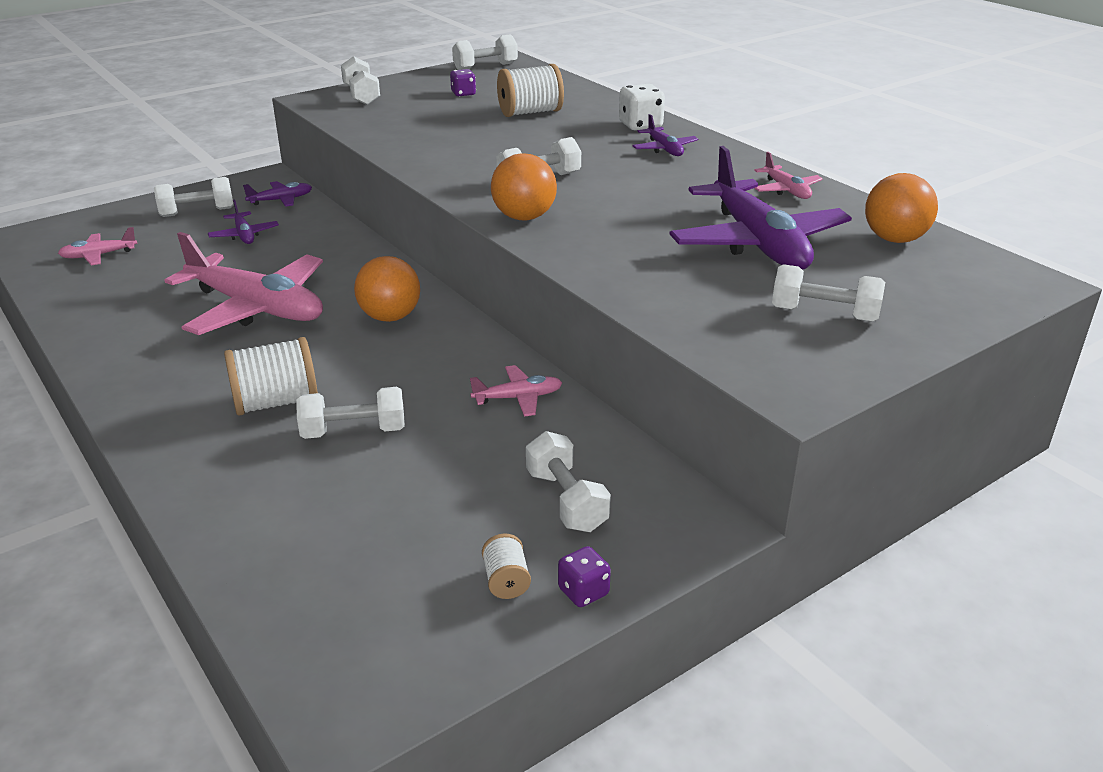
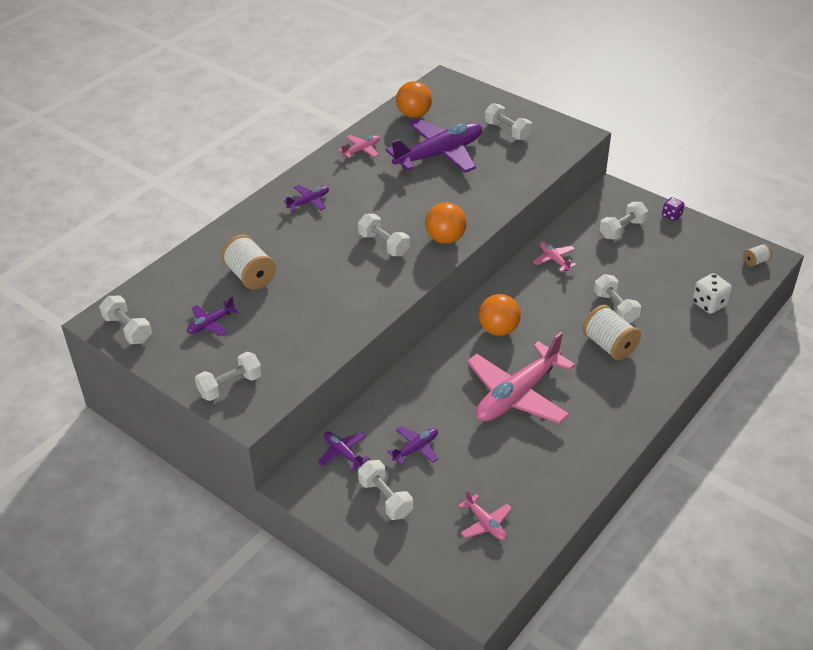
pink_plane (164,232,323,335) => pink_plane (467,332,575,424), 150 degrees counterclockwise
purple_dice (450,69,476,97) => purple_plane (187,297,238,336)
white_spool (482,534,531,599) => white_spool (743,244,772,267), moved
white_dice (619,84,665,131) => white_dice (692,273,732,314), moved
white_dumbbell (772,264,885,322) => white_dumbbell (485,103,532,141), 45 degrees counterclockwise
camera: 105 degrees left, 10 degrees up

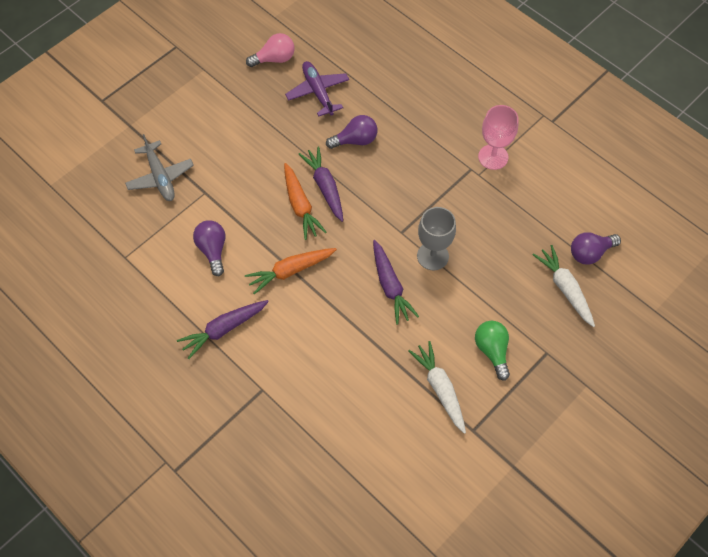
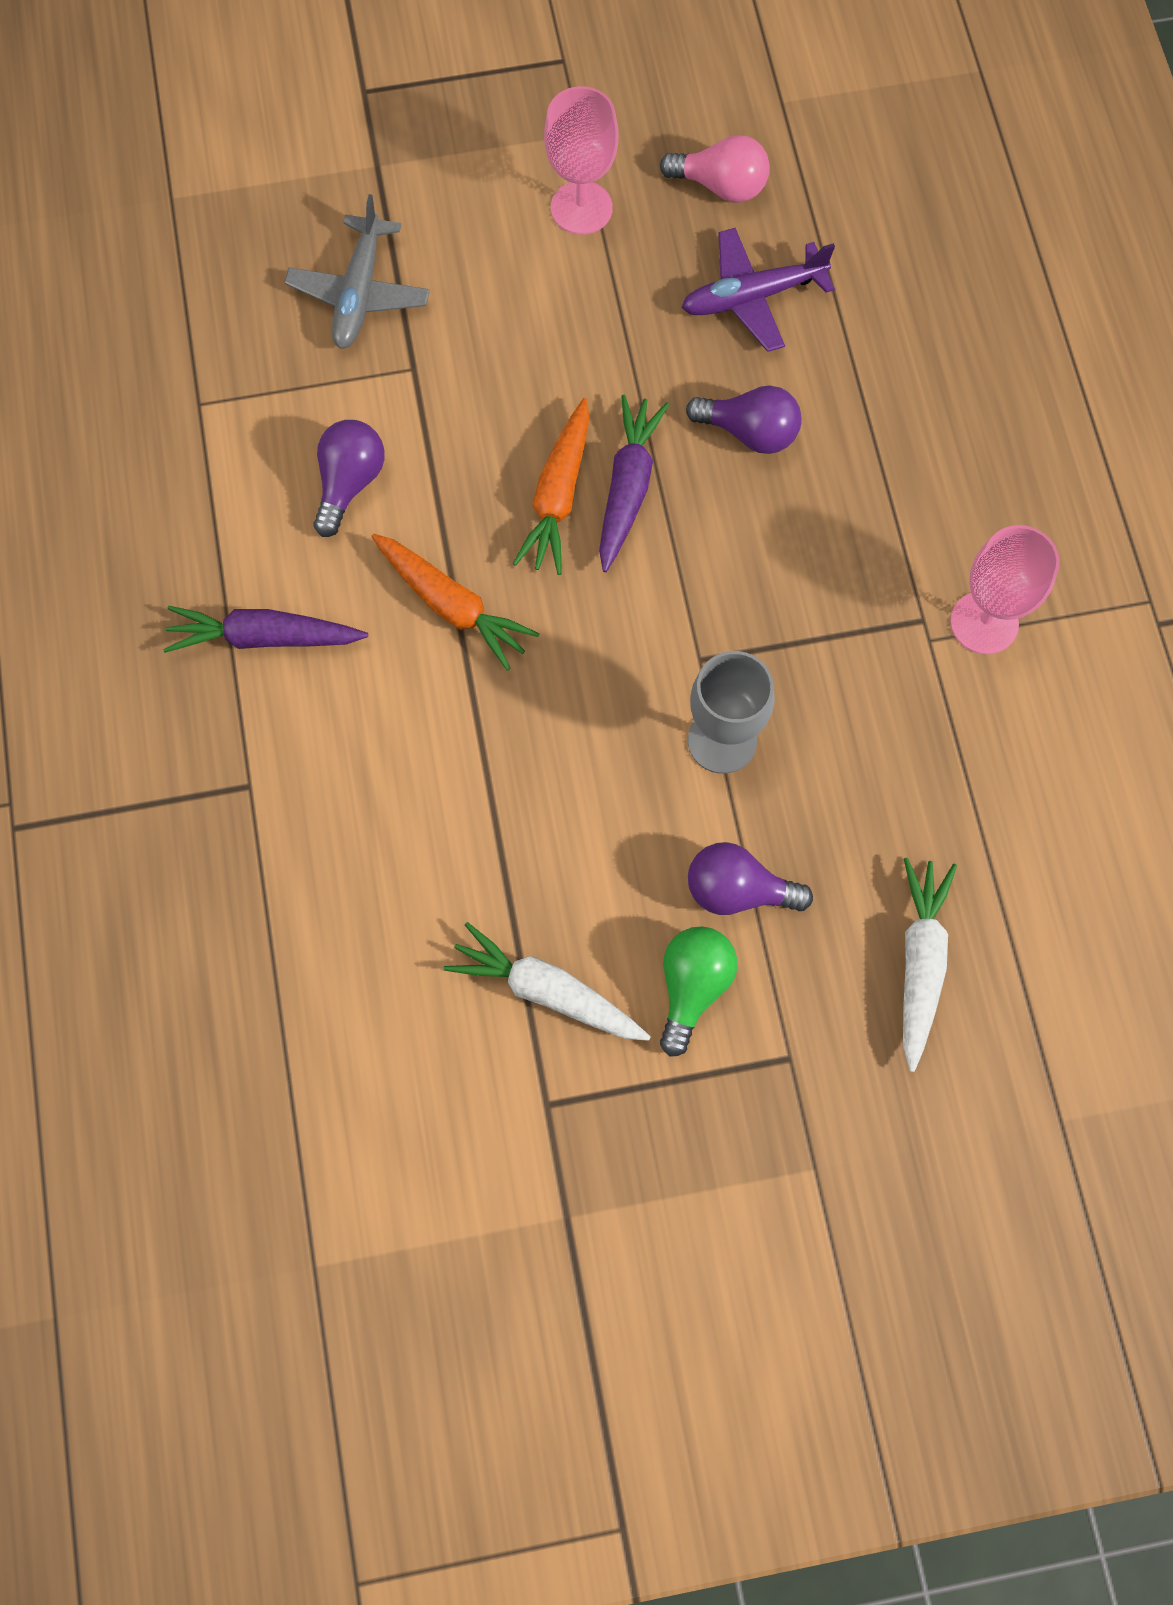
orange_carrot (245,248,337,295) => orange_carrot (371,534,540,671), 150 degrees counterclockwise
purple_plane (285,61,349,116) => purple_plane (681,228,835,352), 120 degrees counterclockwise
purple_carrot (373,240,419,324) => nothing
white_carrot (408,341,466,434) => white_carrot (444,922,651,1041), 75 degrees counterclockwise
purple_light_bulb (571,232,621,265) => purple_light_bulb (688,842,813,915), moved
nothing => pink_goblet (544,86,618,235)
camera: 35 degrees right, 10 degrees up

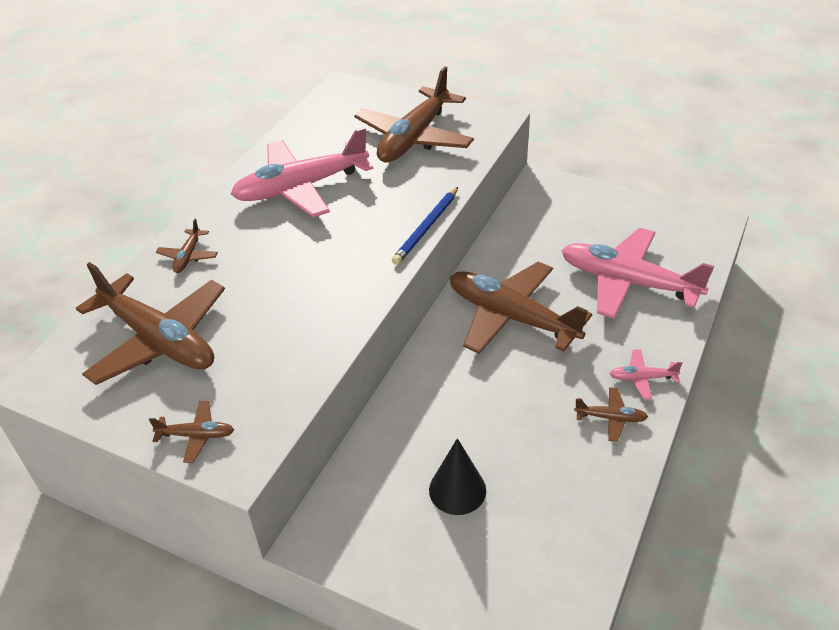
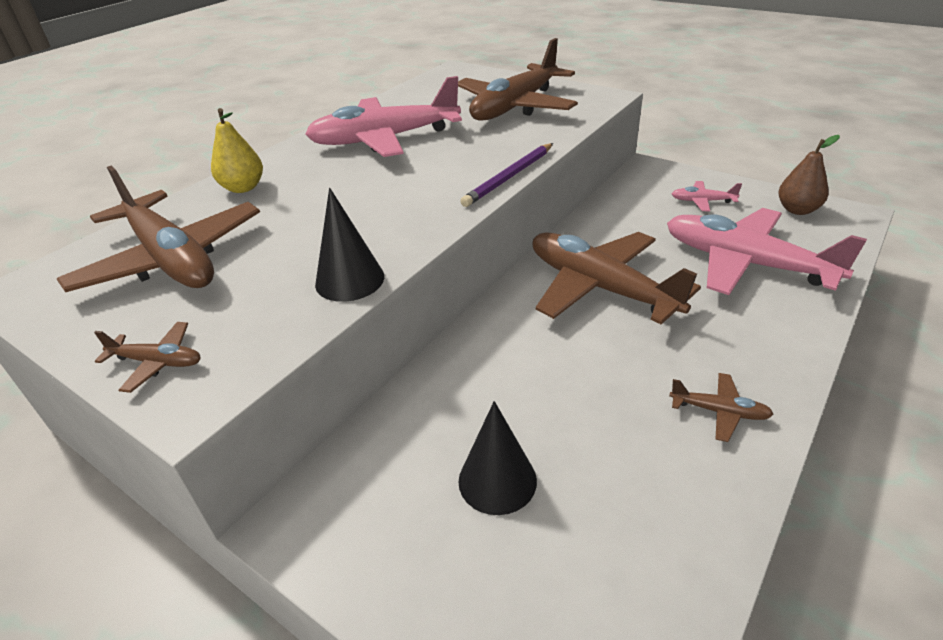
brown_plane (156,219,218,273) => yellow_pear (211,108,263,193)
blue_pencil (392,187,458,265) => purple_pencil (461,143,553,207)
pink_plane (609,350,682,399) => pink_plane (672,181,742,212), moved
nothing => black_cone (315,188,384,302)
nothing => brown_pear (778,135,840,215)
camera: 10 degrees right, 5 degrees down

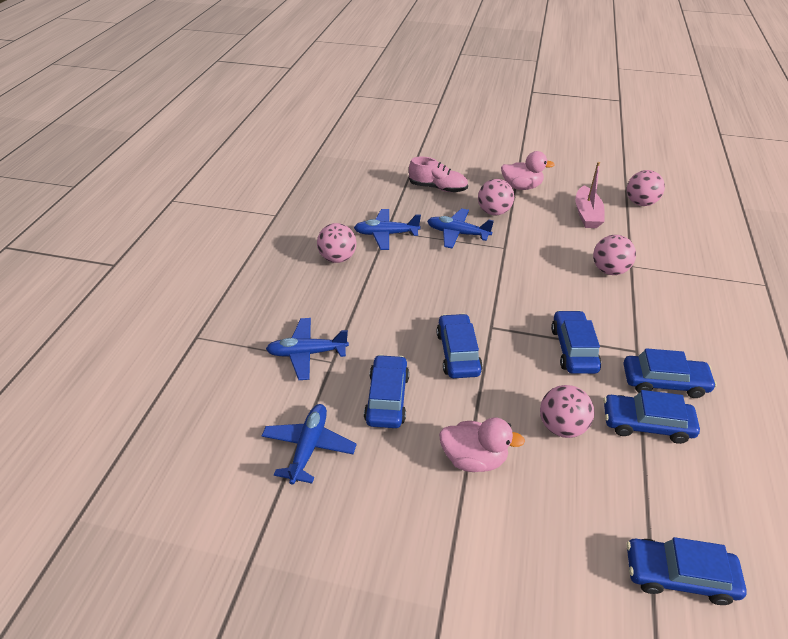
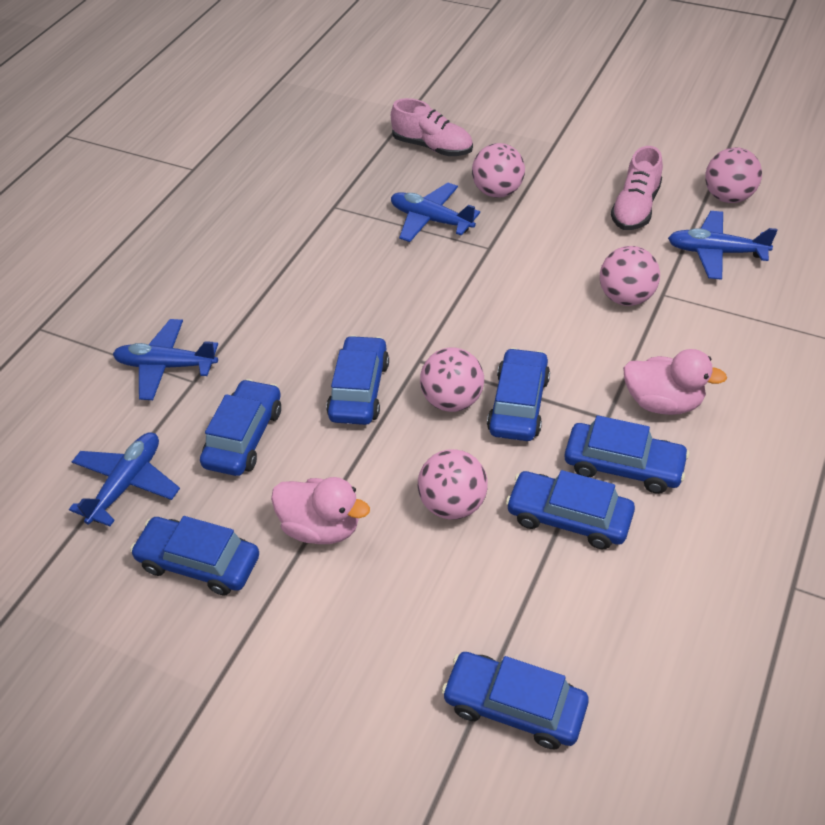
pink_ball (317,223,357,263) => pink_ball (420,347,484,412), moved
blue_plane (354,209,421,250) => blue_plane (668,211,778,280), moved
pink_duck (501,151,555,190) => pink_duck (623,349,727,415), moved
pink_boat (575,162,605,228) => pink_shoe (611,146,663,230)
nothing => blue_car (130,516,259,596)
camera: 15 degrees right, 5 degrees up

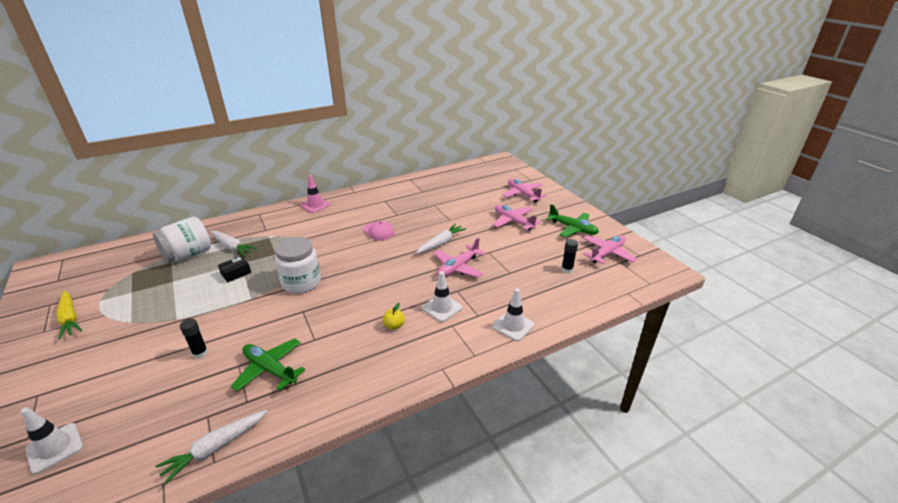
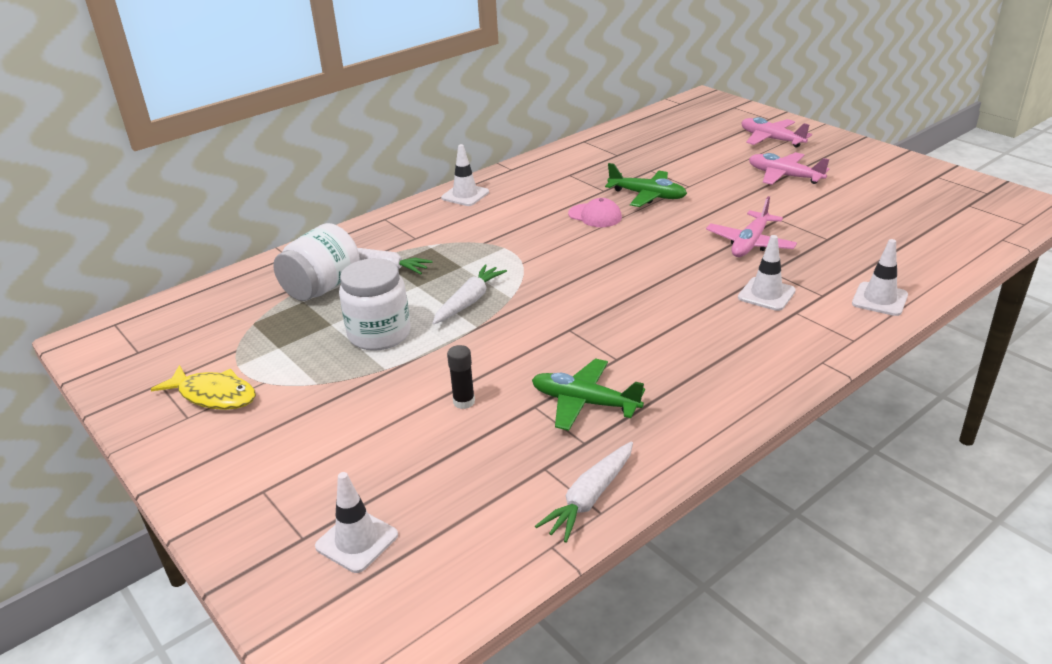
yellow_carrot (56,291,82,340) => yellow_fish (151,365,256,410)
black_box (218,256,251,282) => nothing
white_jar (275,237,321,294) => white_jar (339,258,410,351), moved
pink_traffic_cone (300,175,330,213) => white_traffic_cone (441,144,489,206)
yellow_apple (383,303,405,330) => nothing
white_carrot (416,224,466,254) => white_carrot (432,264,507,324), moved
green_plane (546,204,599,237) => green_plane (605,163,687,207), moved
black_glue_stick (561,239,578,273) => nothing
pink_plane (583,235,637,264) => nothing
camera: 10 degrees left, 0 degrees up

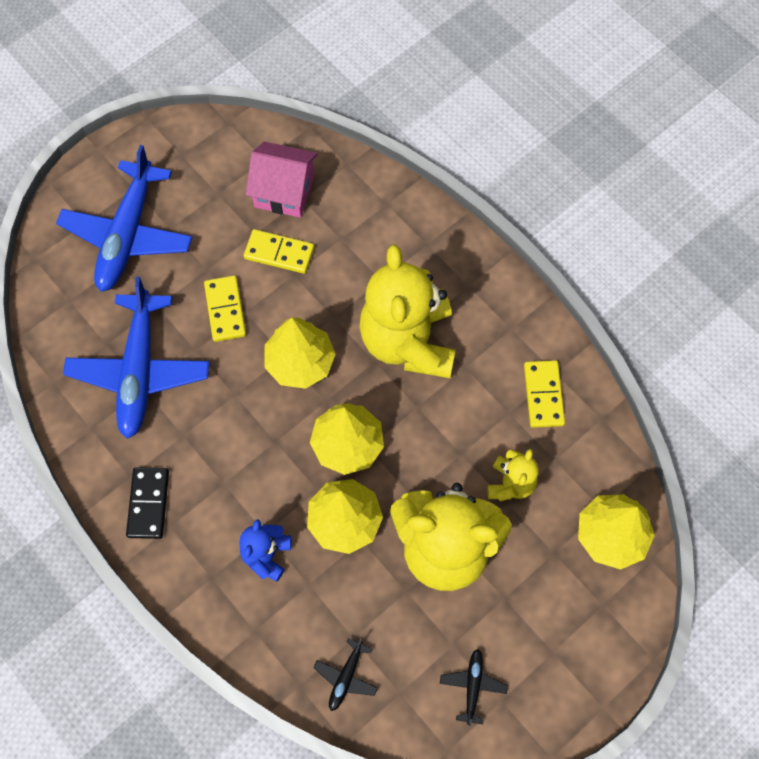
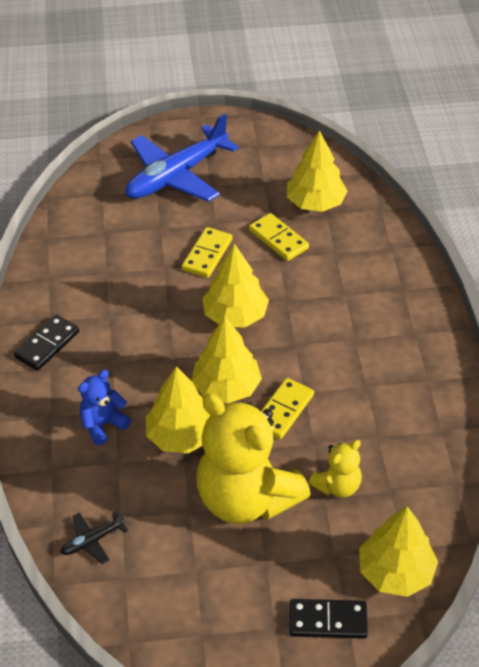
blue_plane (63,277,209,439) => nothing
pink_house (246,141,318,218) => yellow_tree (287,130,347,212)
yellow_teddy_bear (359,245,456,378) => nothing
black_plane (440,649,508,726) => nothing
yellow_domino (524,360,565,428) => yellow_domino (261,378,314,439), moved
nothing => black_domino (290,599,368,639)
camera: 35 degrees right, 20 degrees down

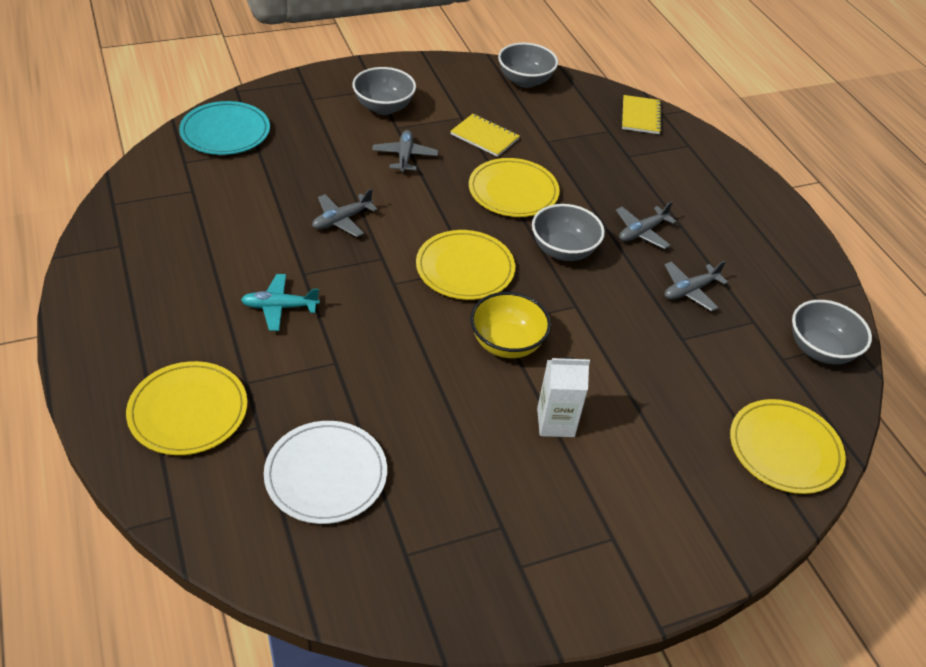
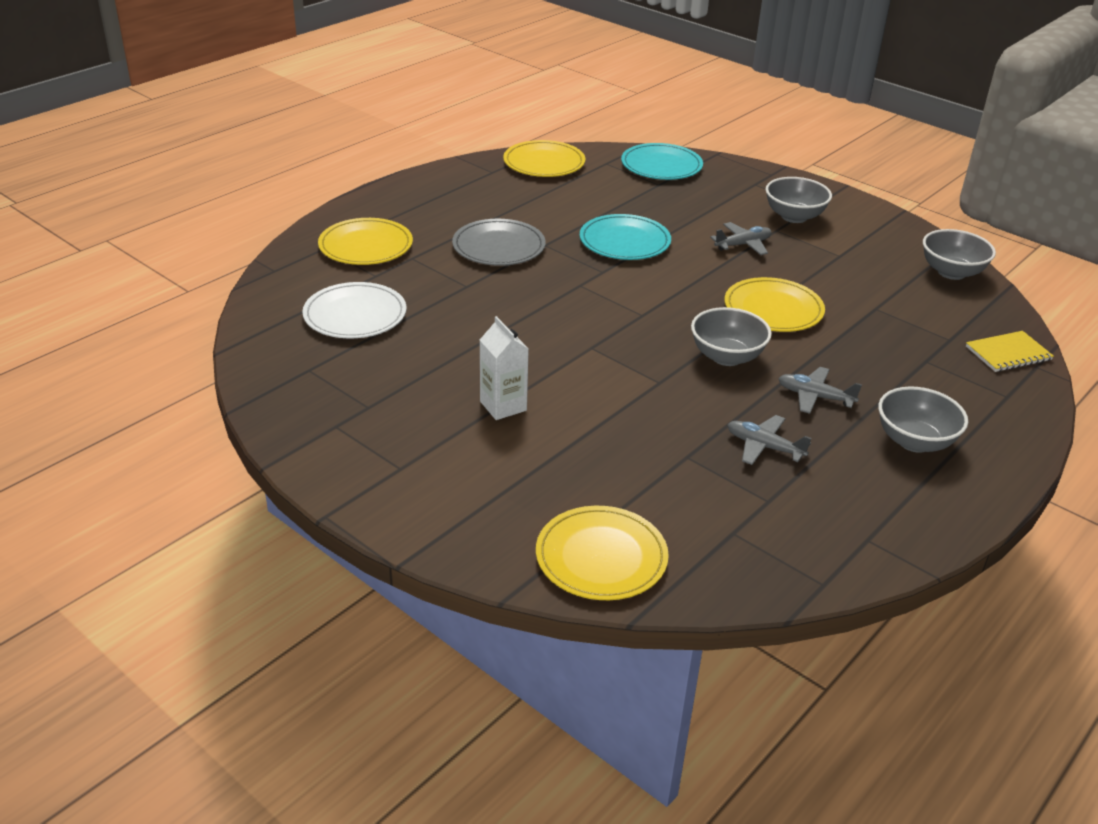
turquoise_plane (241,274,320,331) => grey_plate (452,219,546,266)
grey_plane (312,188,378,237) => turquoise_plate (580,214,671,260)
yellow_plate (416,230,515,300) => yellow_plate (503,140,585,177), moved
yellow_notebook (450,114,520,157) => nothing
yellow_bowl (470,292,551,358) => nothing
grey_bowl (792,300,872,364) => grey_bowl (878,386,968,453), moved
camera: 65 degrees right, 10 degrees down

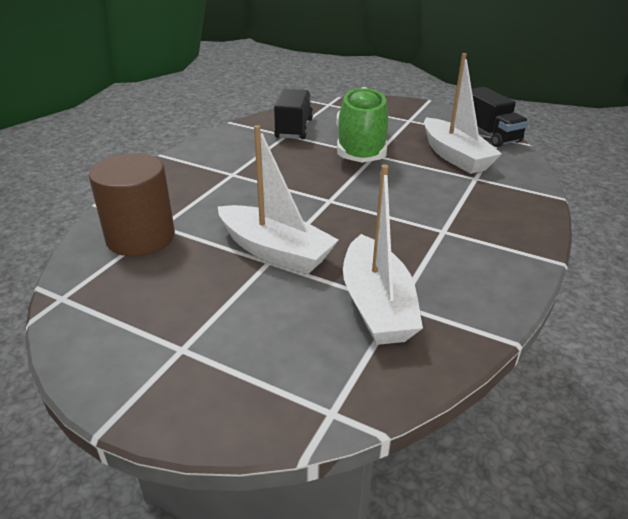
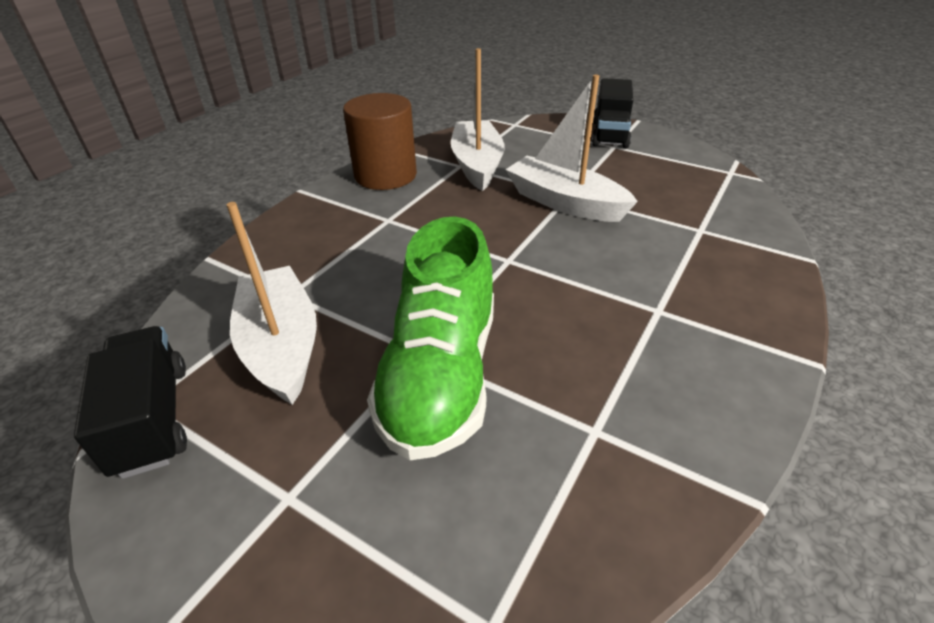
brown_cylinder (89,153,175,256) => brown_cylinder (343,93,417,190), moved
black_truck (274,89,313,139) => black_truck (592,78,633,148), moved
camera: 175 degrees left, 5 degrees up

